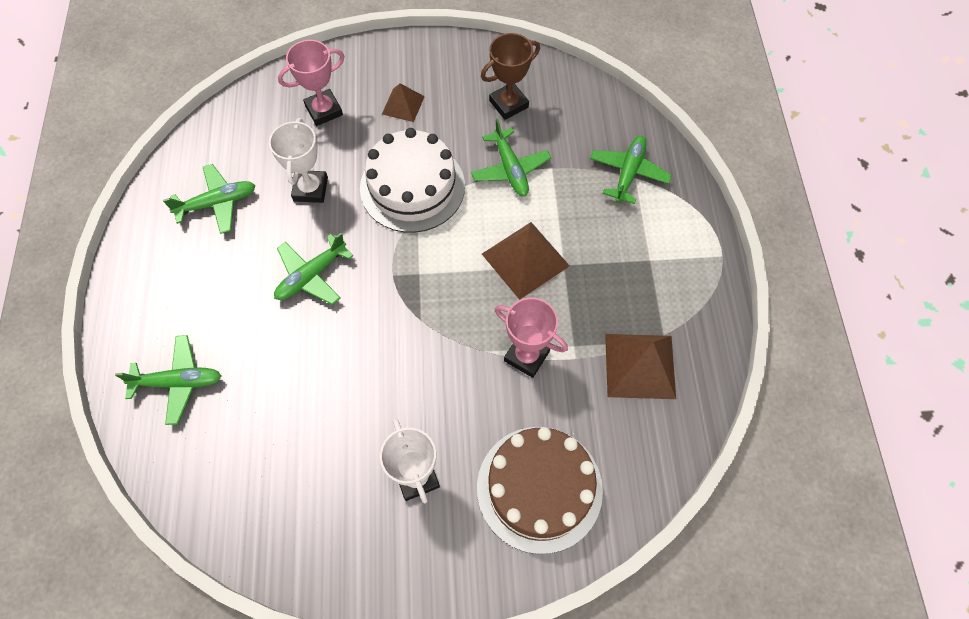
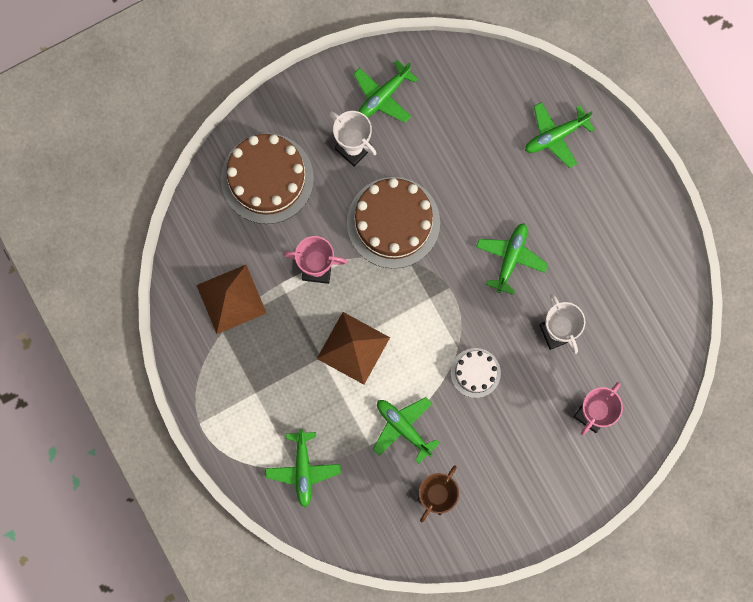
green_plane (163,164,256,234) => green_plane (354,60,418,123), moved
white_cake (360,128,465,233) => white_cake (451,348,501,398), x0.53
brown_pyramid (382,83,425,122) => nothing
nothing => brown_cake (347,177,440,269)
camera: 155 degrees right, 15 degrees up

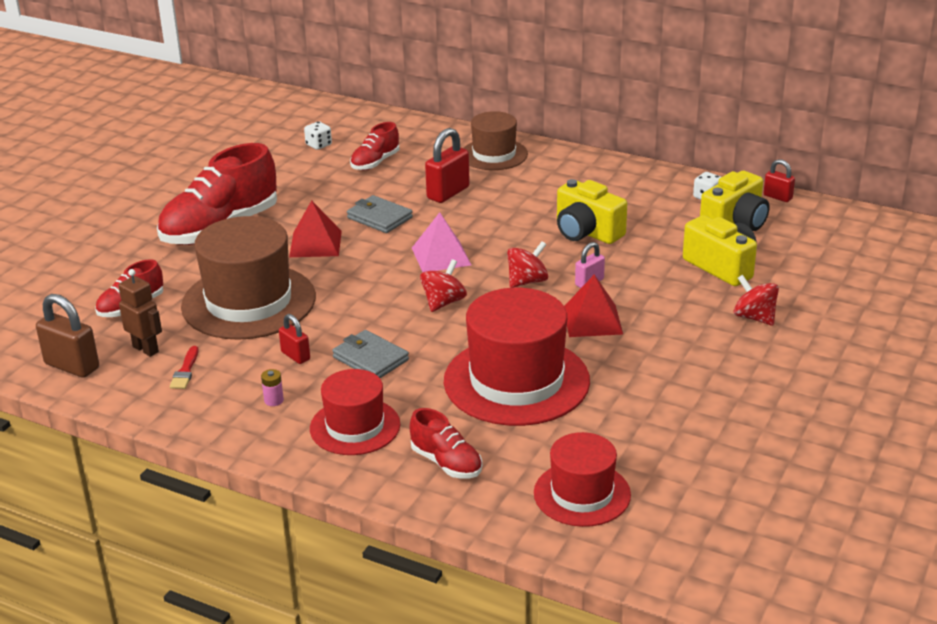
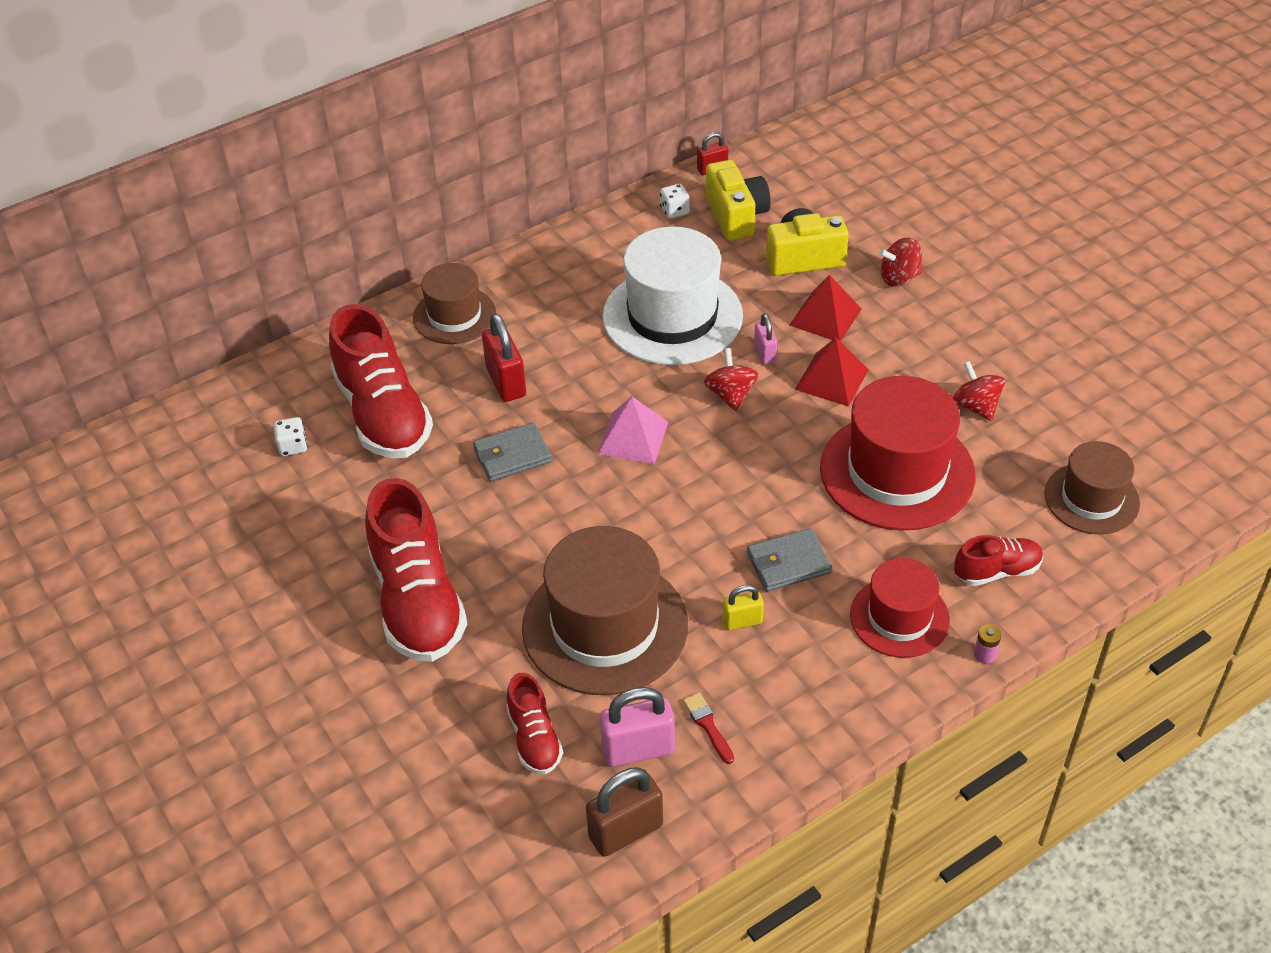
brown_robot (118,269,162,357) => pink_padlock (600,687,675,767)
red_brush (170,346,199,389) => red_brush (683,692,734,764), 150 degrees counterclockwise
pink_battery (261,369,284,406) => pink_battery (974,624,1001,664), moved
red_padlock (279,314,310,364) => yellow_padlock (723,585,764,630)
red_pyramid (289,200,342,257) => red_pyramid (790,275,862,342), moved
red_shoe (350,122,399,170) => red_shoe (329,304,433,458), x1.97
red_spinning_top (420,259,467,312) => red_spinning_top (953,361,1005,421), moved
red_hat (534,432,631,527) => brown_hat (1044,441,1140,534)
yellow_camera (557,179,627,244) => white_hat (602,227,743,365)
camera: 60 degrees left, 15 degrees up

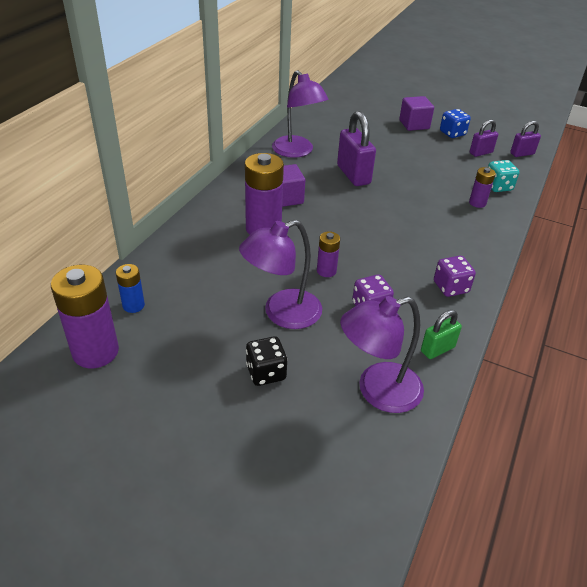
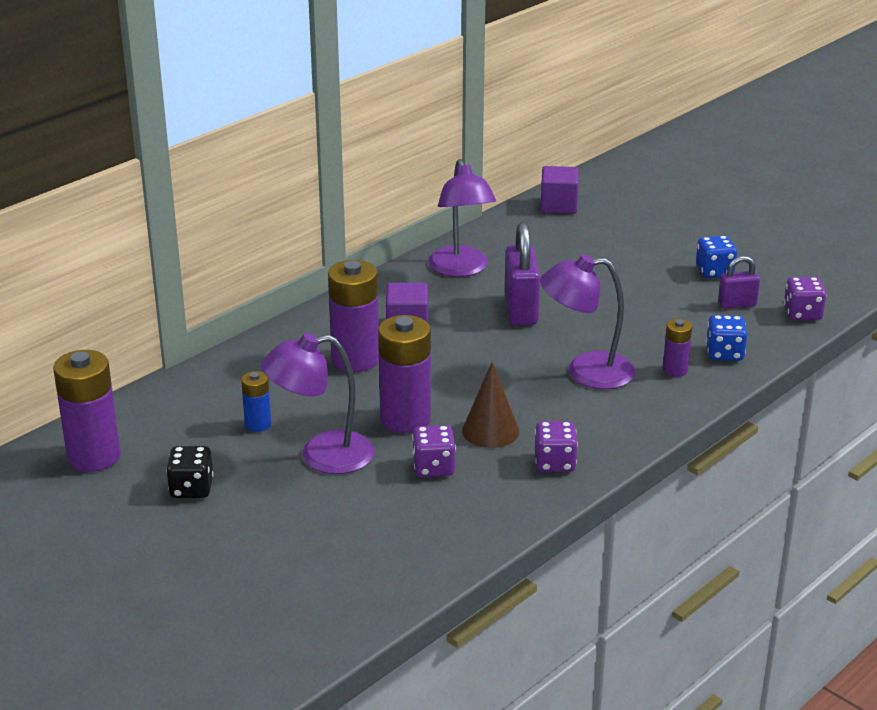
blue_battery (116,264,145,313) => blue_battery (241,371,271,432), moved
black_dice (246,336,288,386) => black_dice (166,446,214,498), moved
purple_battery (317,231,340,277) => purple_battery (378,315,431,433), x1.93
purple_lamp (340,296,424,413) => purple_lamp (540,254,636,389), moved
purple_cube (399,96,434,131) => purple_cube (541,166,579,214), moved
green_padlock (421,310,462,359) => nothing
turquoise_dice (488,160,519,192) => blue_dice (706,315,747,361)
purple_padlock (510,121,541,157) => purple_dice (784,277,827,320)
nothing => brown_cone (462,362,519,448)
camera: 20 degrees right, 10 degrees down

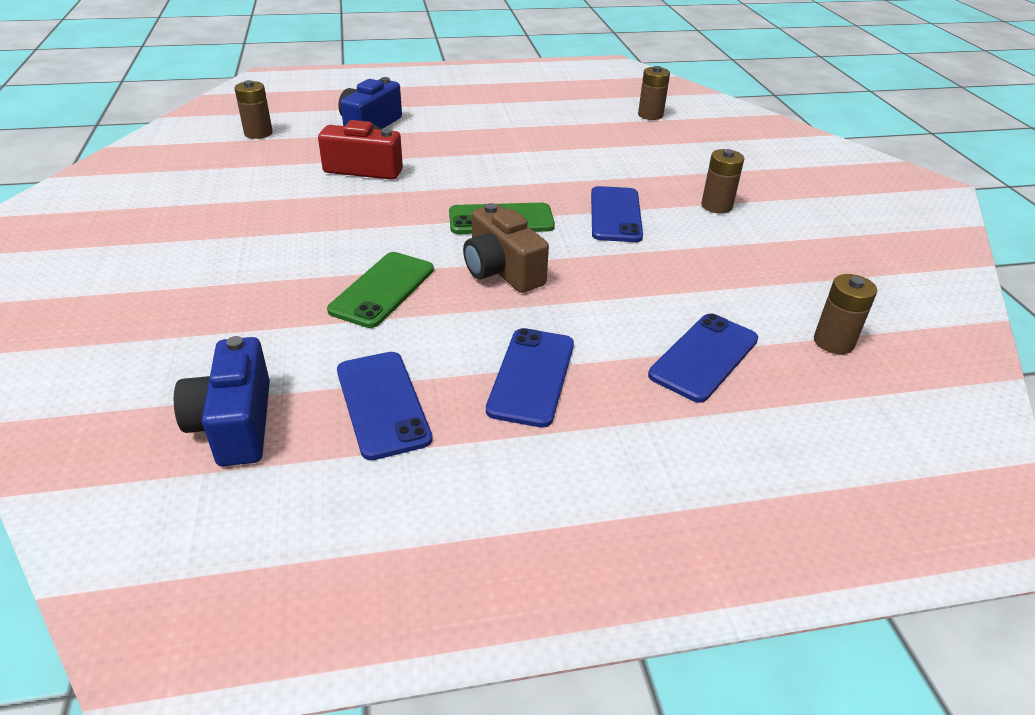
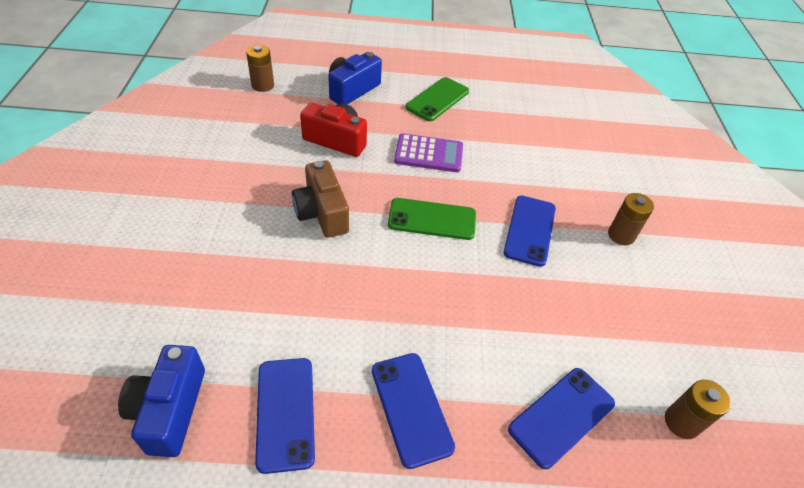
green_phone (327,252,434,328) => green_phone (406,77,469,121), moved
brown_camera (463,203,549,293) => brown_camera (292,160,349,238), moved
blue_phone (486,328,574,428) => blue_phone (372,353,455,469), 45 degrees counterclockwise
brown_battery (638,66,670,120) => nothing
nothing => purple_calculator (394,133,463,172)
camera: 10 degrees right, 10 degrees up

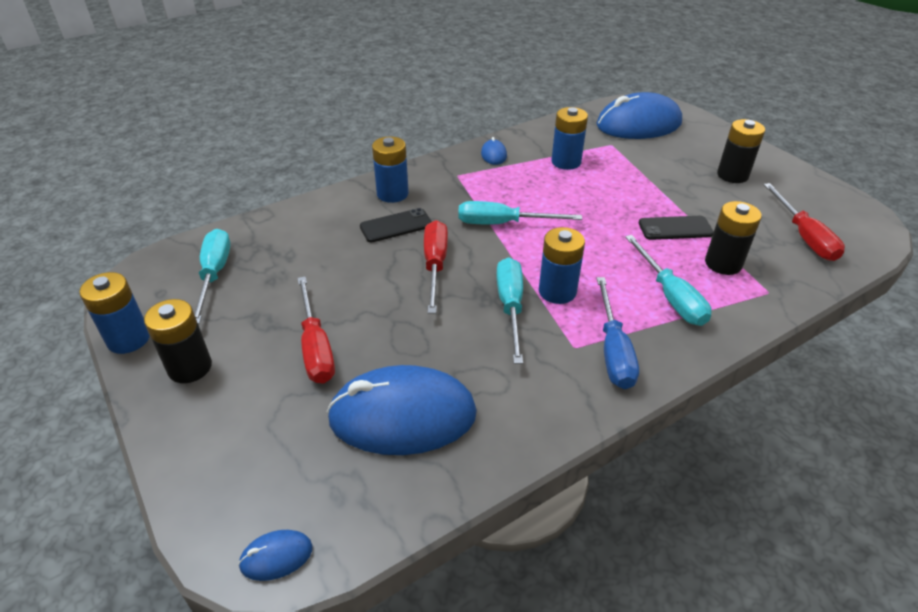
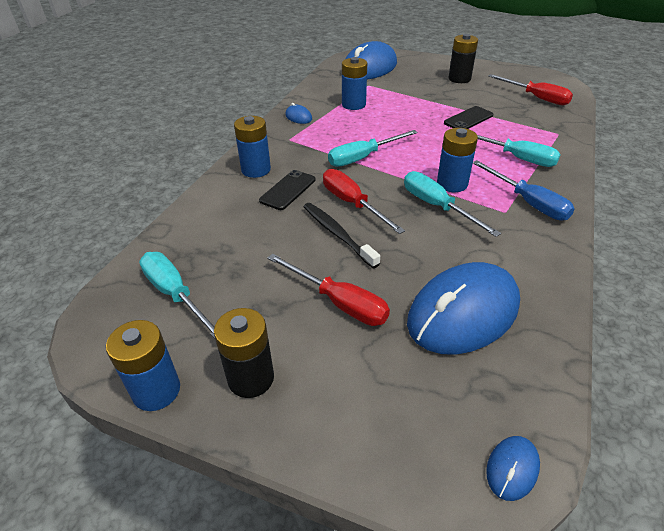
black_battery (705,201,762,275) => nothing
nothing => black_toothbrush (303,203,380,268)
camera: 35 degrees left, 0 degrees up

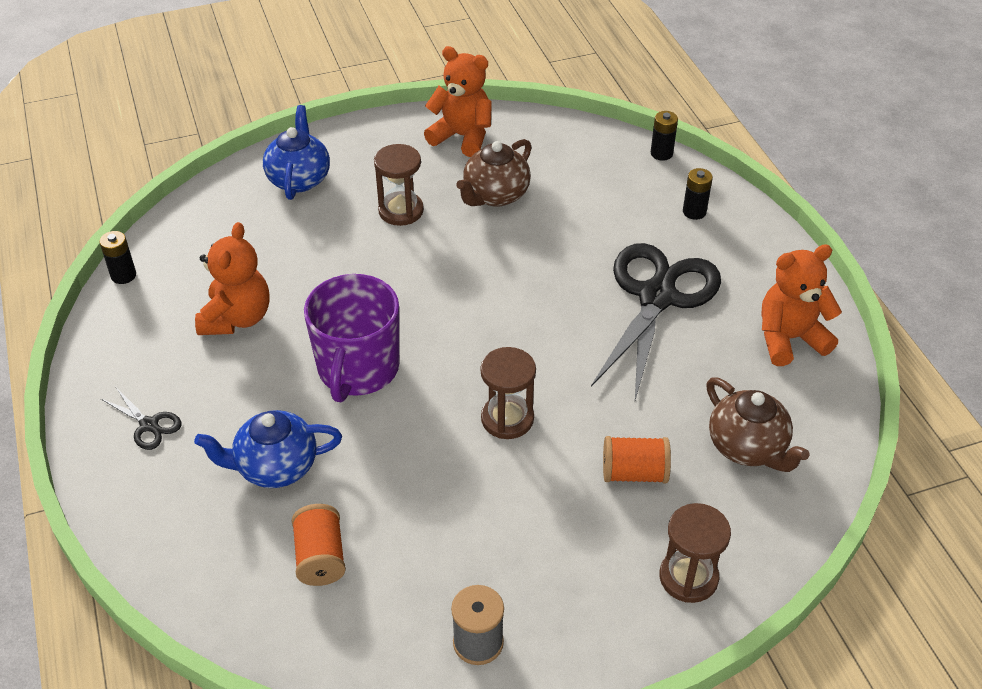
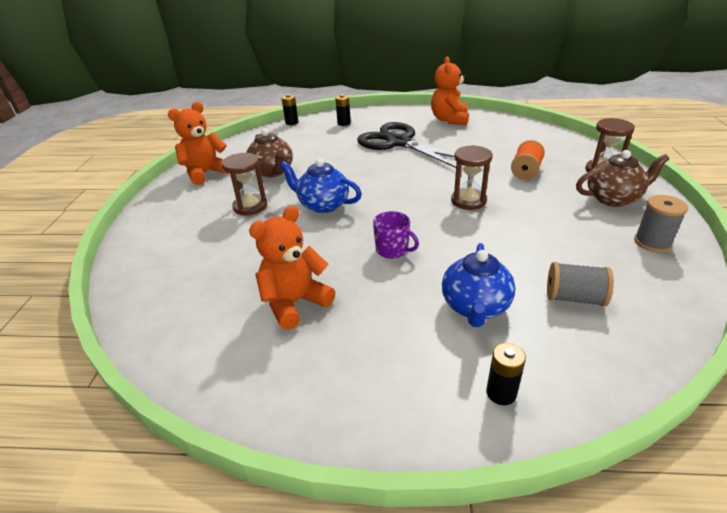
black_battery (99,231,136,284) => black_battery (486,343,526,405), moved
black_scissors (101,388,182,450) => nothing
orange_teddy_bear (195,222,270,335) => orange_teddy_bear (249,206,335,330), 75 degrees counterclockwise
blue_teapot (263,105,330,200) => blue_teapot (280,159,362,213), moved
orange_spool (292,504,346,586) => grey_spool (547,262,614,306)
purple_mug (304,274,399,402) => purple_mug (373,211,419,259), x0.51
brown_teapot (706,377,810,472) => brown_teapot (576,150,669,207), moved
camera: 65 degrees left, 10 degrees down

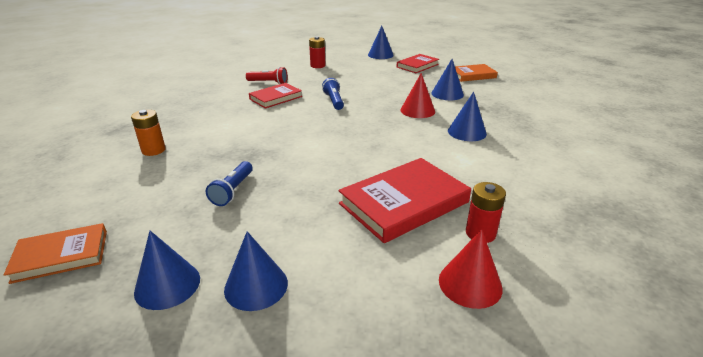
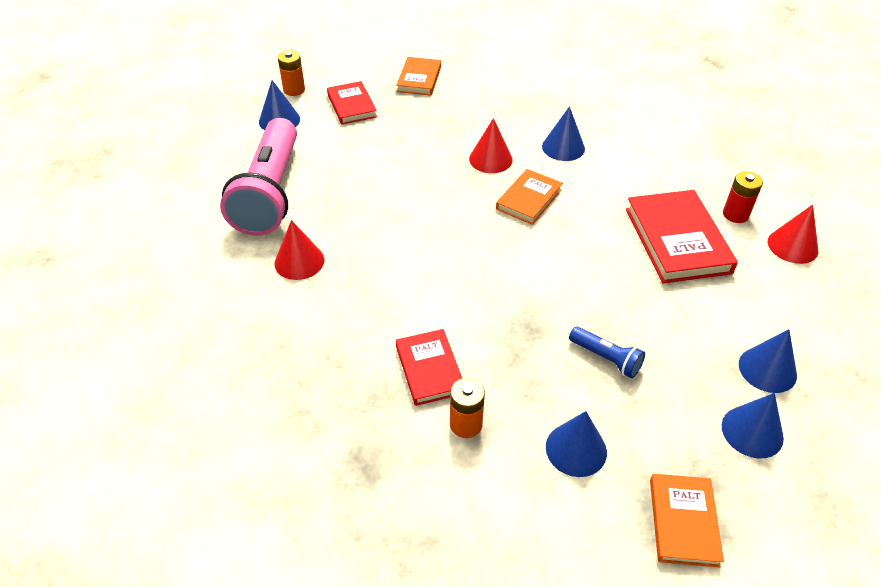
red_flashlight (246,67,288,84) => red_cone (274,220,324,280)
red_book (249,83,302,109) => red_book (396,329,462,406), moved
red_battery (309,36,325,68) => pink_flashlight (220,118,297,236)
blue_flashlight (322,78,344,110) => nothing
blue_cone (431,59,464,100) => blue_cone (546,411,607,477), moved
nothing => orange_battery (278,50,305,96)
nothing => orange_book (496,169,563,225)
camera: 65 degrees left, 15 degrees up

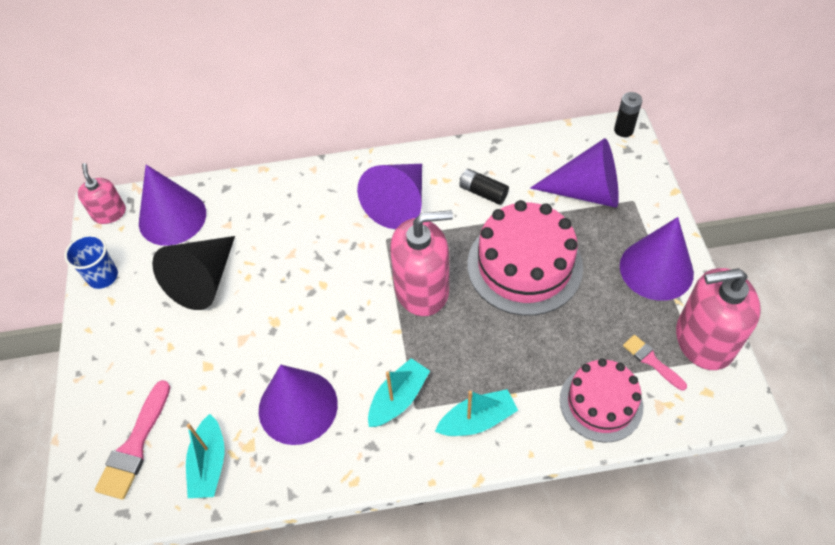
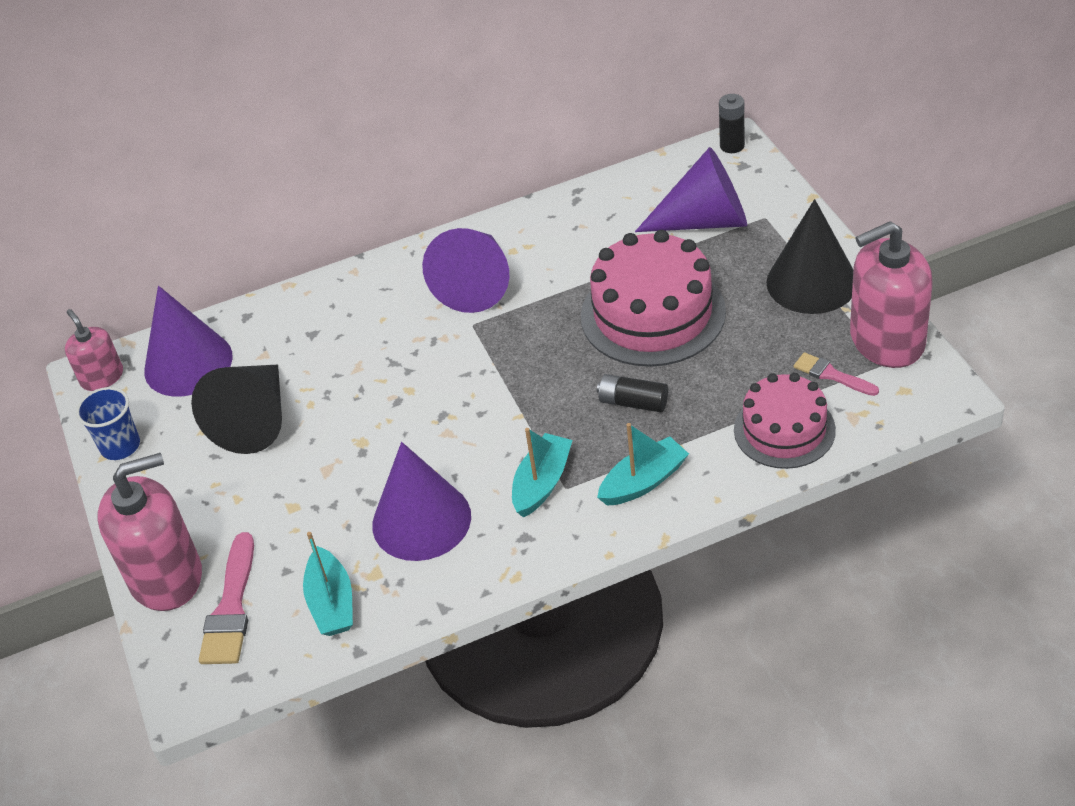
pink_soap_dispenser (390,210,453,316) => pink_soap_dispenser (97,453,202,611), moved
black_battery (459,169,509,205) => black_battery (597,374,668,412), moved
purple_cone (620,217,694,301) => black_cone (766,199,853,314)
camera: 10 degrees left, 10 degrees down

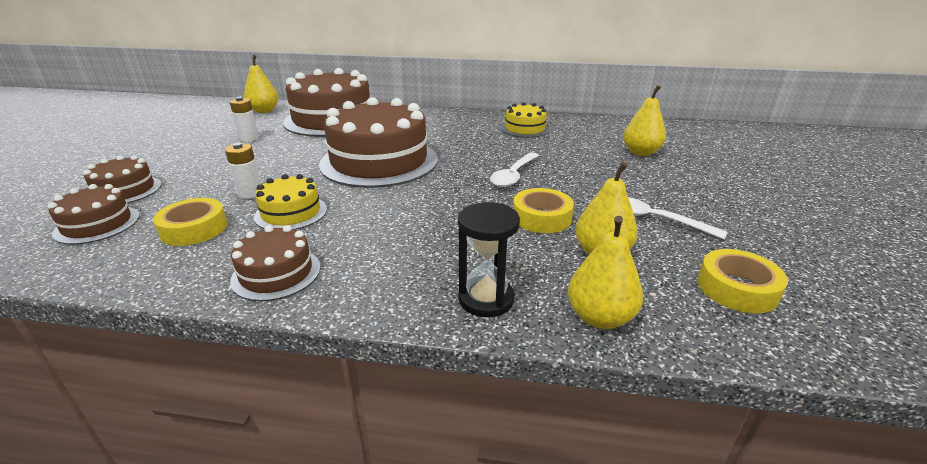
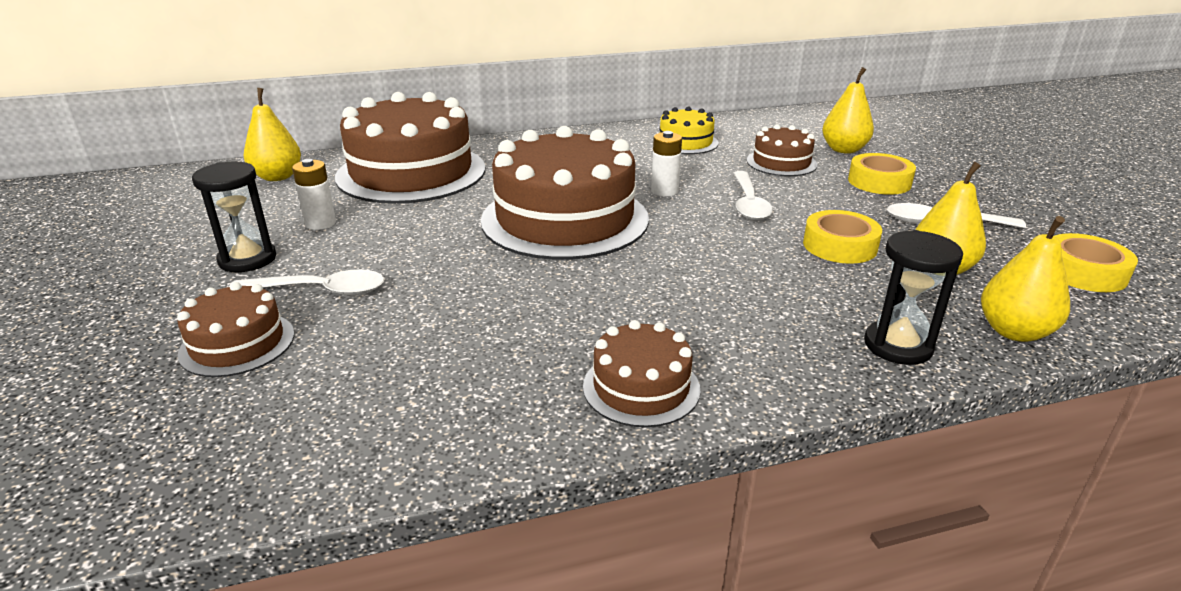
brown_cake (48,184,140,245) => brown_cake (747,124,817,176), moved
yellow_tape (153,198,228,246) => yellow_tape (848,153,916,195), moved
white_battery (225,142,261,199) => white_battery (651,131,682,197), moved
yellow_cake (254,174,327,230) => nothing
nothing => black_hourglass (192,161,276,272)
nothing => white_spoon (229,269,384,295)
camera: 25 degrees left, 0 degrees up

